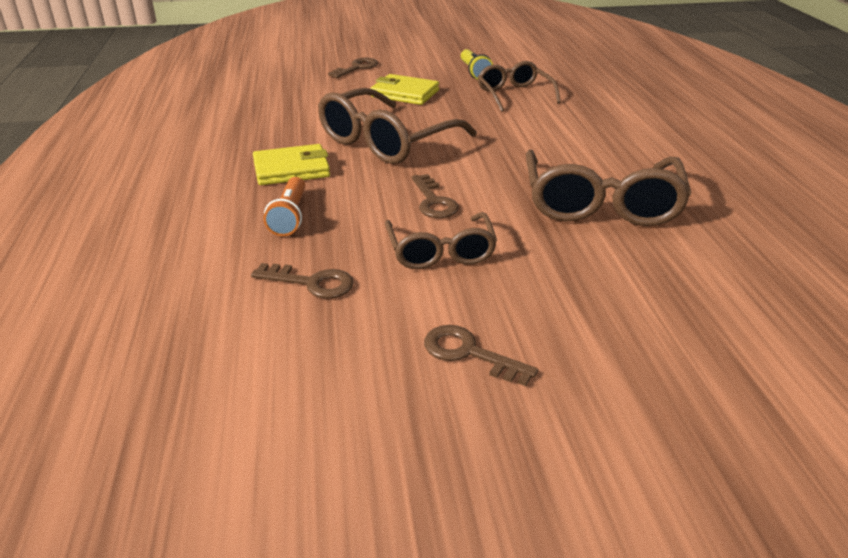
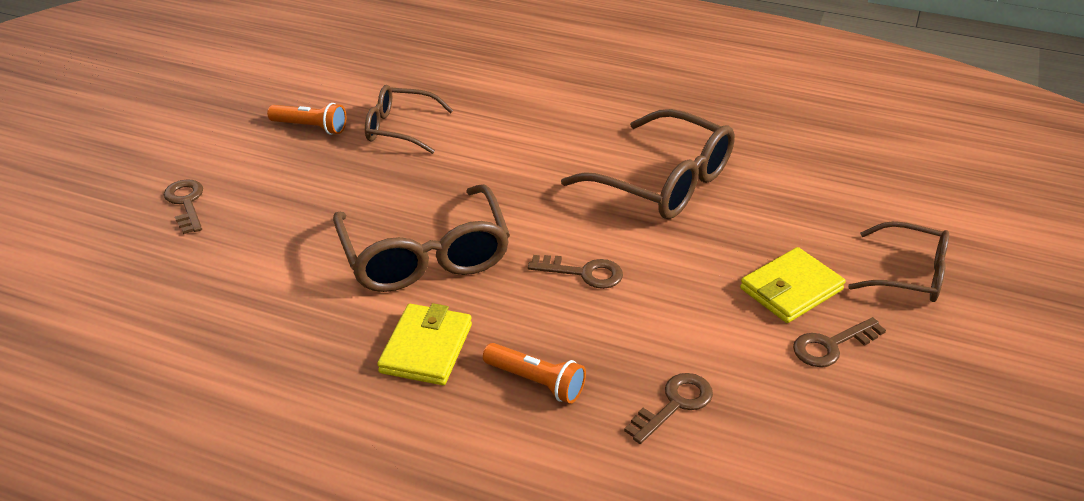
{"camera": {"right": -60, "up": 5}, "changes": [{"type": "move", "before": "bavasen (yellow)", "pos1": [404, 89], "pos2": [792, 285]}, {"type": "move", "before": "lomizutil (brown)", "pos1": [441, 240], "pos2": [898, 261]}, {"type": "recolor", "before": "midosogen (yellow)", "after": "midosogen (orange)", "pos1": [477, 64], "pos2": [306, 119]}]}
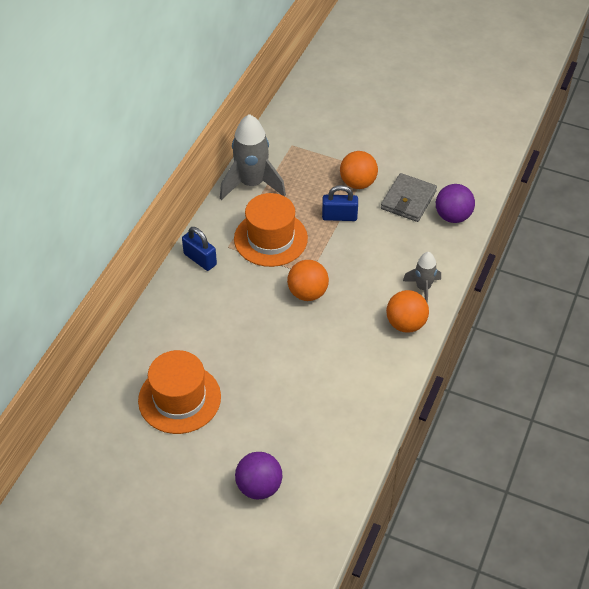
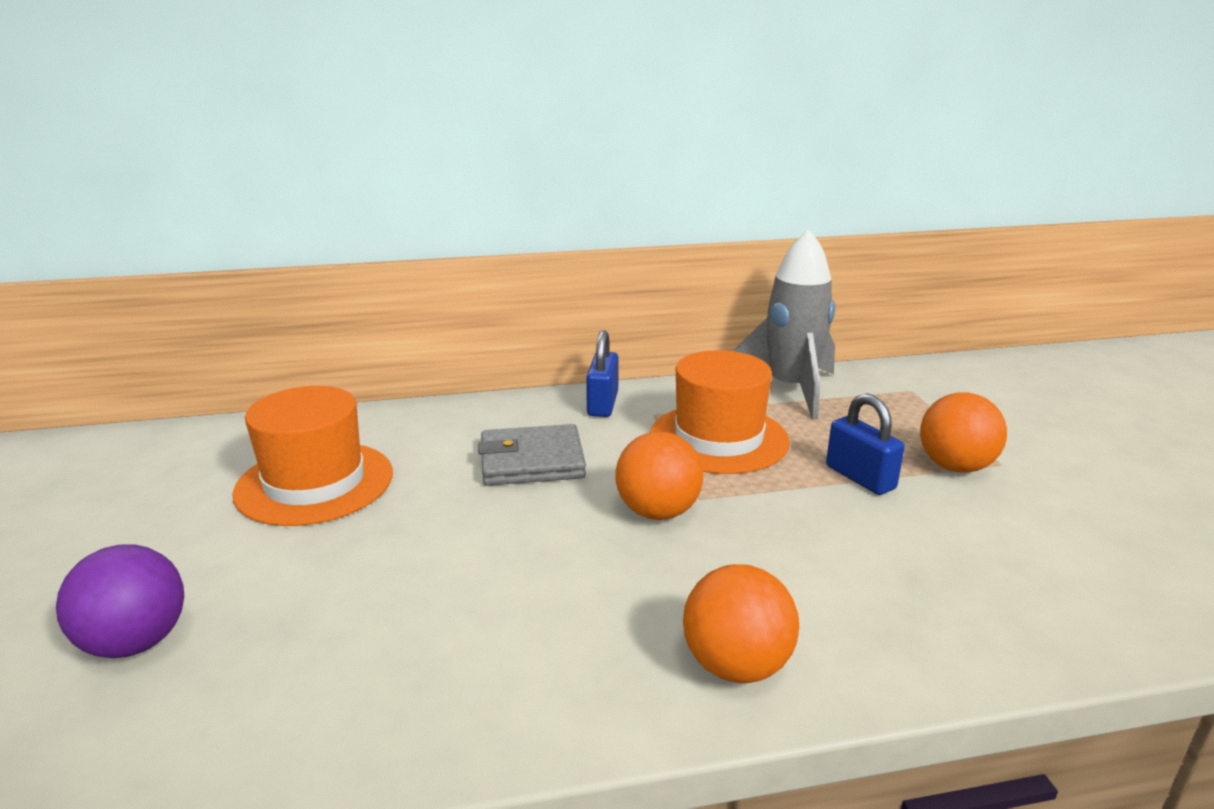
{"camera": {"right": 55, "up": -25}, "changes": [{"type": "delete", "before": "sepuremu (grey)", "pos1": [422, 277]}, {"type": "delete", "before": "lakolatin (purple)", "pos1": [455, 203]}, {"type": "move", "before": "bavasen (grey)", "pos1": [409, 197], "pos2": [532, 455]}]}
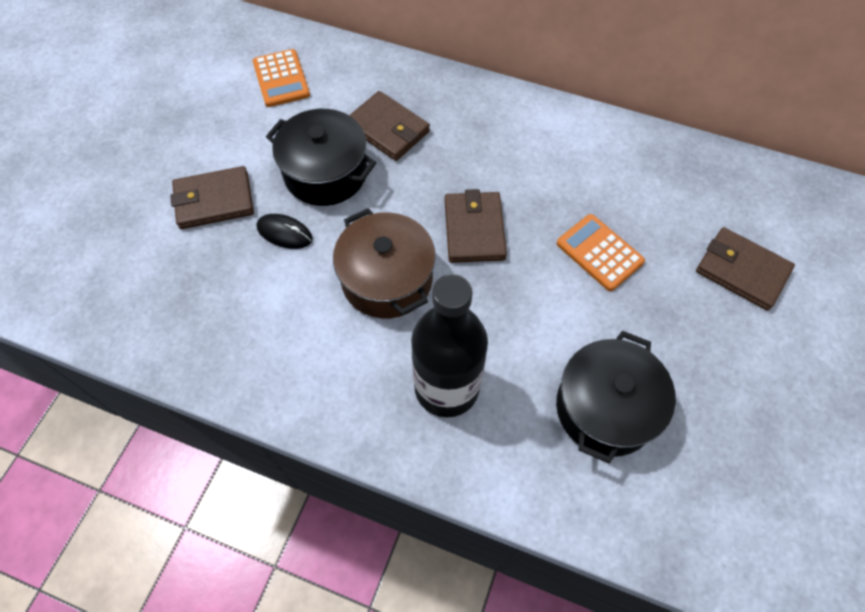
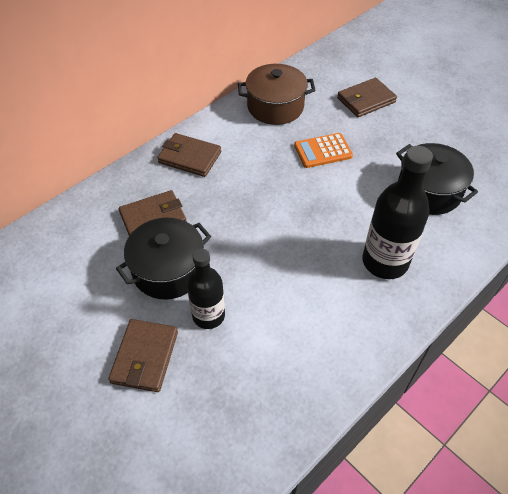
{"camera": {"right": -65, "up": -10}, "changes": [{"type": "delete", "before": "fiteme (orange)", "pos1": [281, 78]}, {"type": "move", "before": "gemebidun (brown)", "pos1": [384, 263], "pos2": [277, 94]}, {"type": "move", "before": "bavasen (brown)", "pos1": [476, 226], "pos2": [189, 155]}, {"type": "replace", "before": "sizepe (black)", "after": "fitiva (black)", "pos1": [285, 231], "pos2": [206, 288]}]}
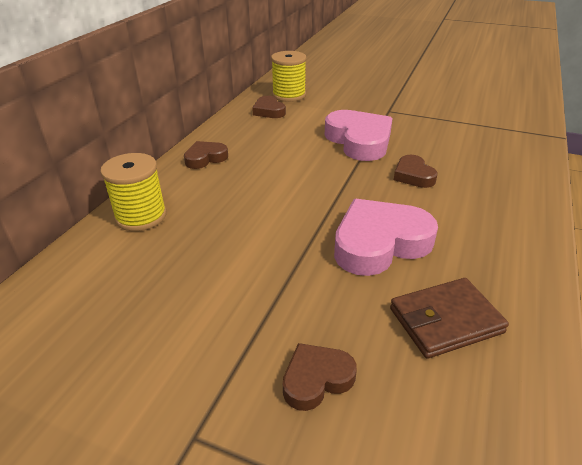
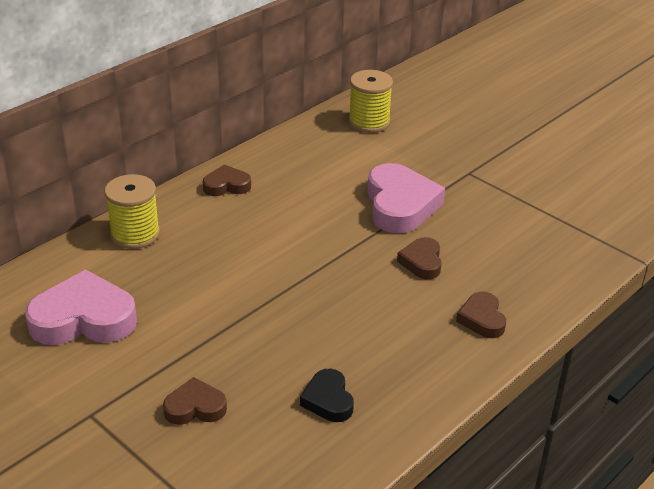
{"camera": {"right": 20, "up": 0}, "changes": [{"type": "move", "before": "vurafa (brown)", "pos1": [269, 107], "pos2": [481, 315]}, {"type": "move", "before": "vurafa (pink)", "pos1": [386, 237], "pos2": [81, 307]}, {"type": "replace", "before": "bavasen (brown)", "after": "vurafa (black)", "pos1": [449, 318], "pos2": [327, 395]}]}
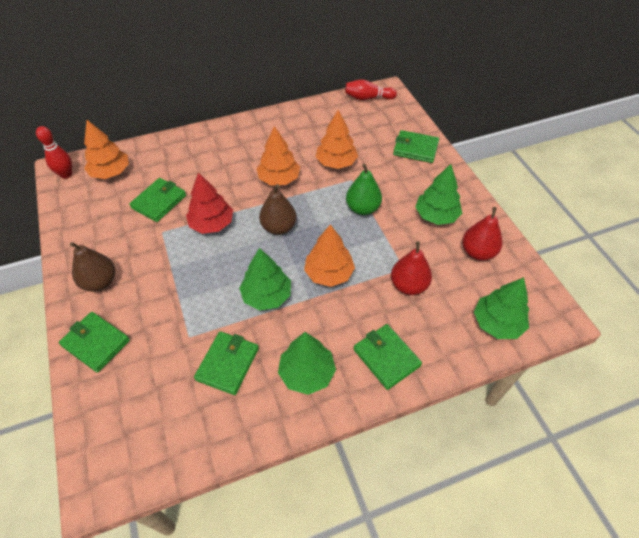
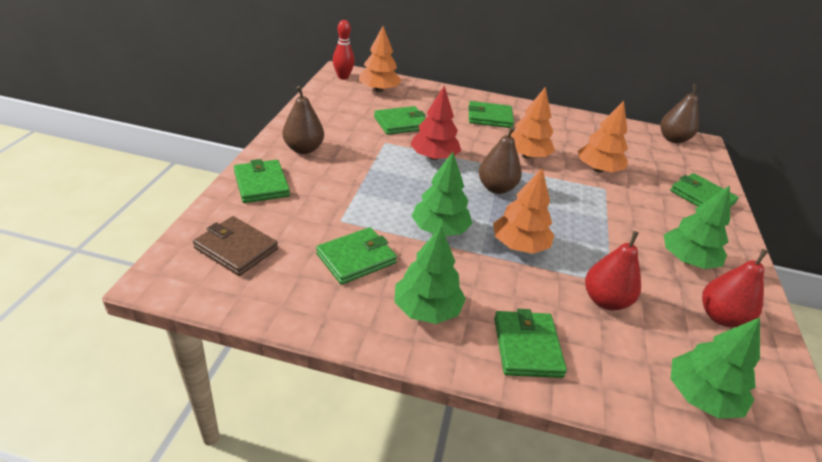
{"camera": {"right": 30, "up": -15}, "changes": [{"type": "delete", "before": "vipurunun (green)", "pos1": [364, 189]}, {"type": "insert", "after": "bavasen (brown)", "pos2": [235, 246]}, {"type": "insert", "after": "bavasen (green)", "pos2": [491, 114]}, {"type": "replace", "before": "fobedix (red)", "after": "vipurunun (brown)", "pos1": [371, 89], "pos2": [679, 113]}]}
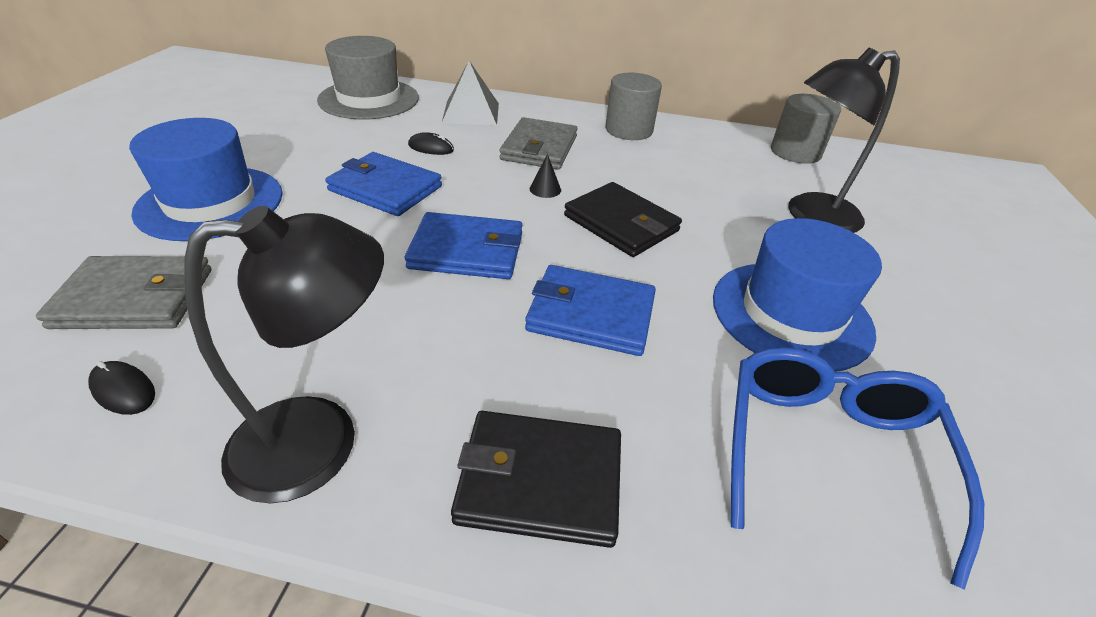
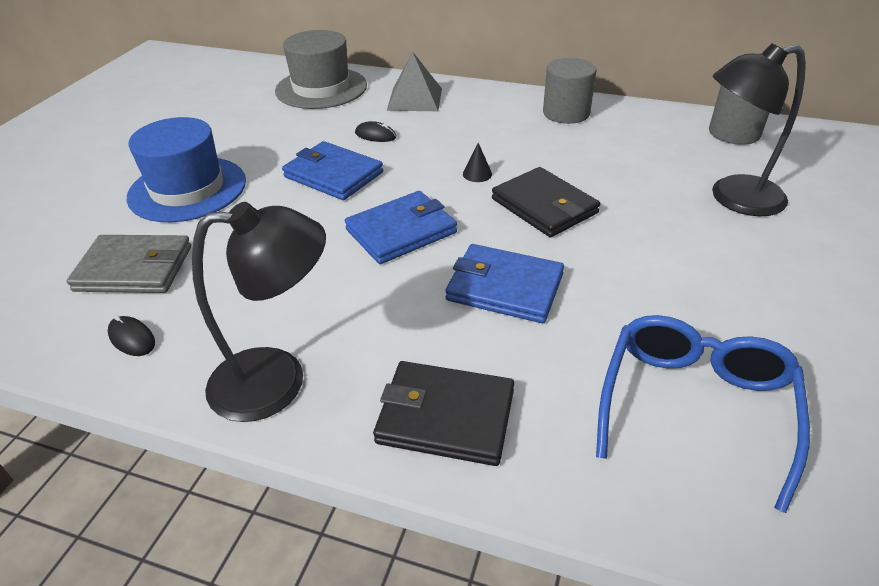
{"camera": {"right": 10, "up": 0}, "changes": [{"type": "delete", "before": "bavasen (grey)", "pos1": [539, 143]}, {"type": "delete", "before": "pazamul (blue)", "pos1": [797, 295]}, {"type": "rotate", "before": "bavasen (blue)", "pos1": [463, 245], "pos2": [401, 227], "turn": -45}]}
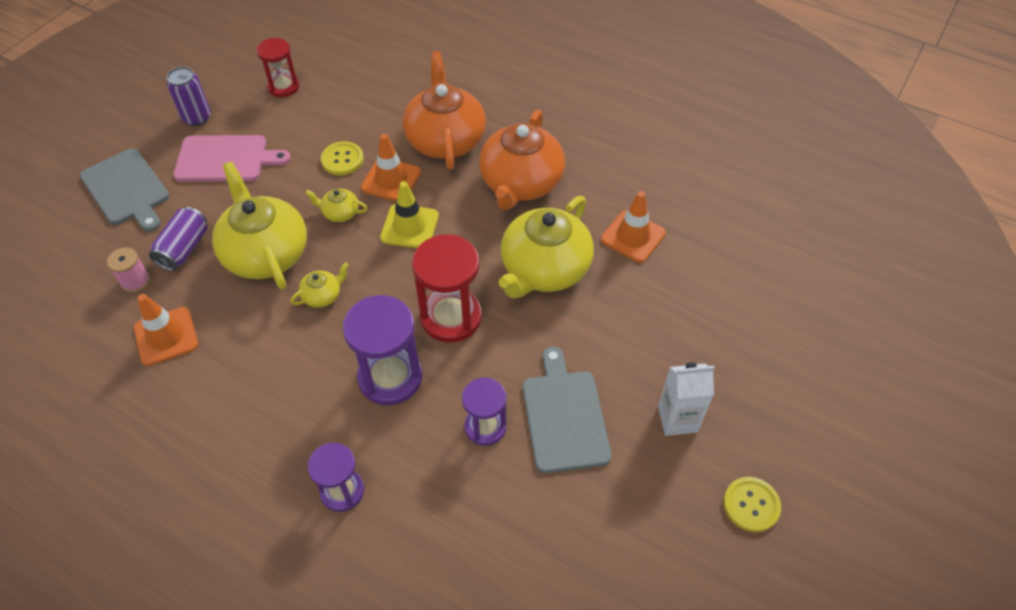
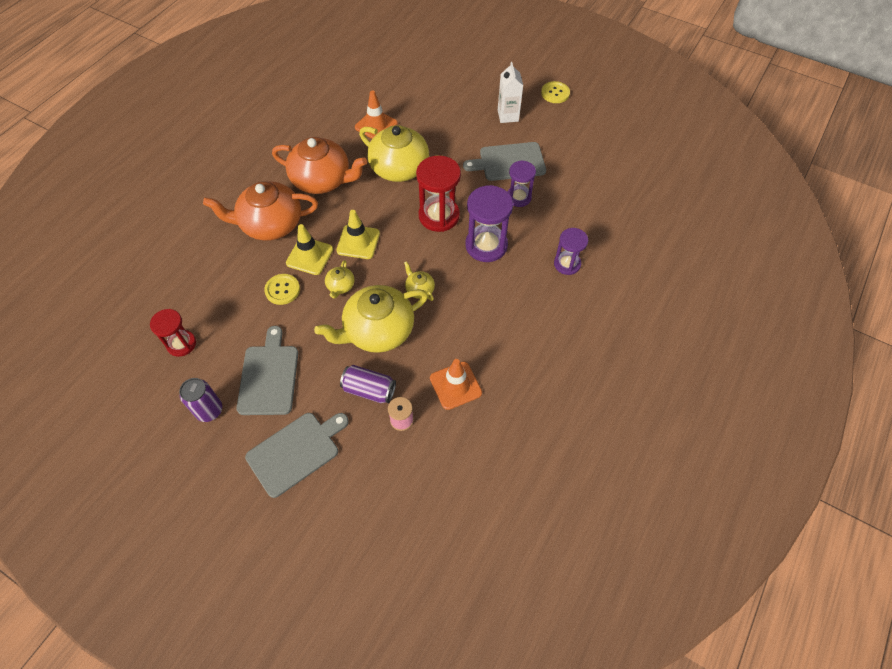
{"camera": {"right": -90, "up": 5}, "changes": [{"type": "recolor", "before": "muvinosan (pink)", "after": "muvinosan (grey)", "pos1": [232, 158], "pos2": [267, 370]}, {"type": "recolor", "before": "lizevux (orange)", "after": "lizevux (yellow)", "pos1": [391, 167], "pos2": [309, 249]}]}
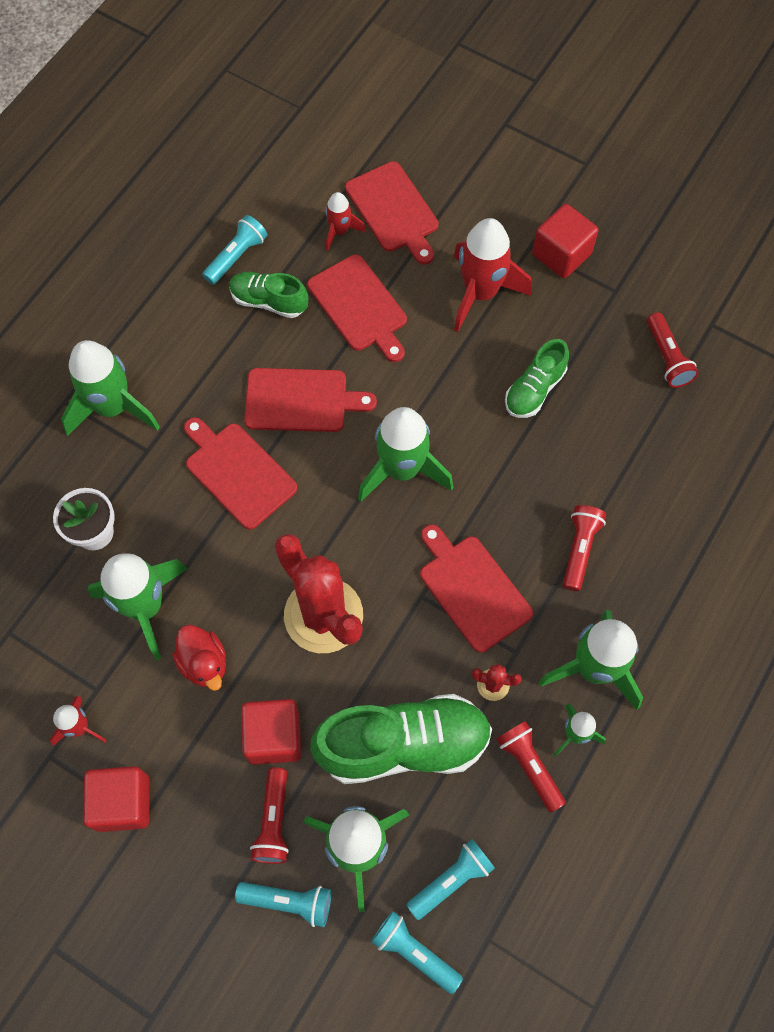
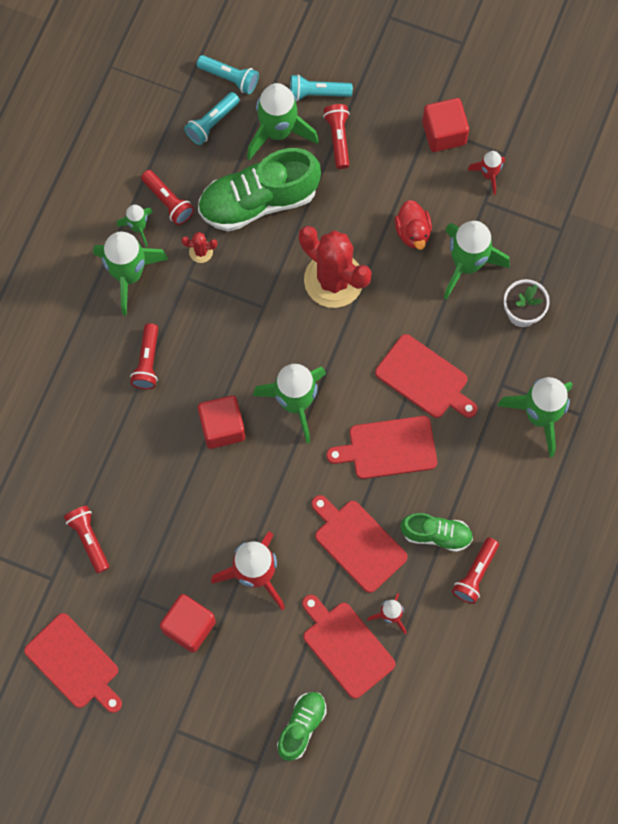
{"camera": {"right": 170, "up": 5}, "changes": [{"type": "move", "before": "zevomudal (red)", "pos1": [271, 732], "pos2": [221, 422]}, {"type": "move", "before": "muvinosan (red)", "pos1": [476, 588], "pos2": [73, 663]}, {"type": "move", "before": "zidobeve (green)", "pos1": [537, 378], "pos2": [301, 726]}, {"type": "recolor", "before": "midosogen (turquoise)", "after": "midosogen (red)", "pos1": [234, 250], "pos2": [475, 571]}, {"type": "rotate", "before": "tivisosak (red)", "pos1": [199, 658], "pos2": [413, 225], "turn": -150}]}
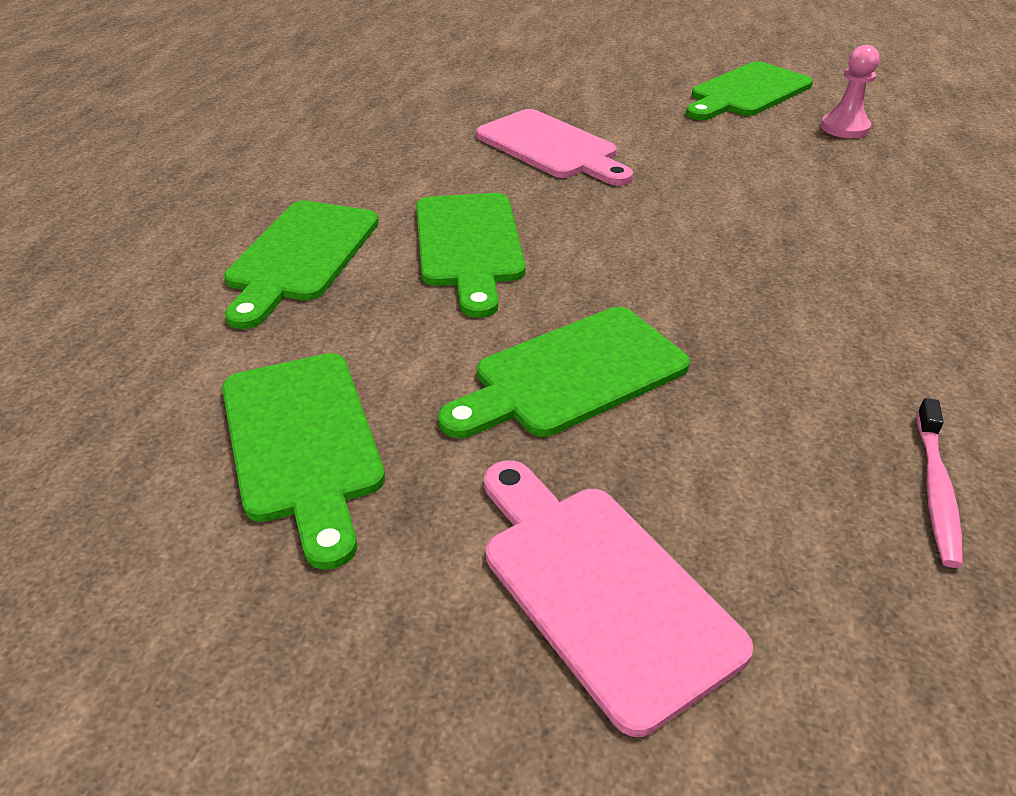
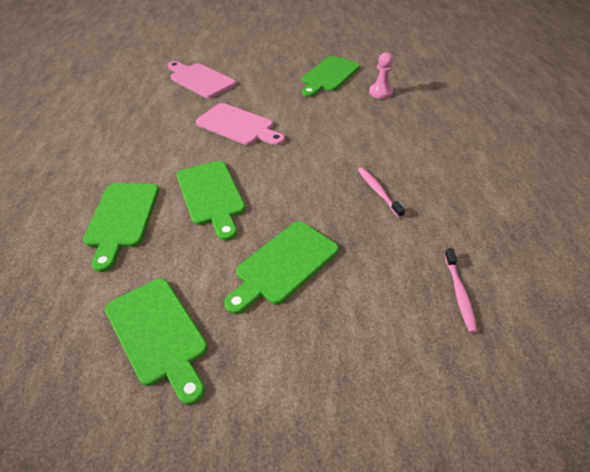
{"camera": {"right": -15, "up": 5}, "changes": [{"type": "insert", "after": "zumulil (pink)", "pos2": [381, 192]}, {"type": "move", "before": "muvinosan (pink)", "pos1": [619, 598], "pos2": [202, 79]}]}
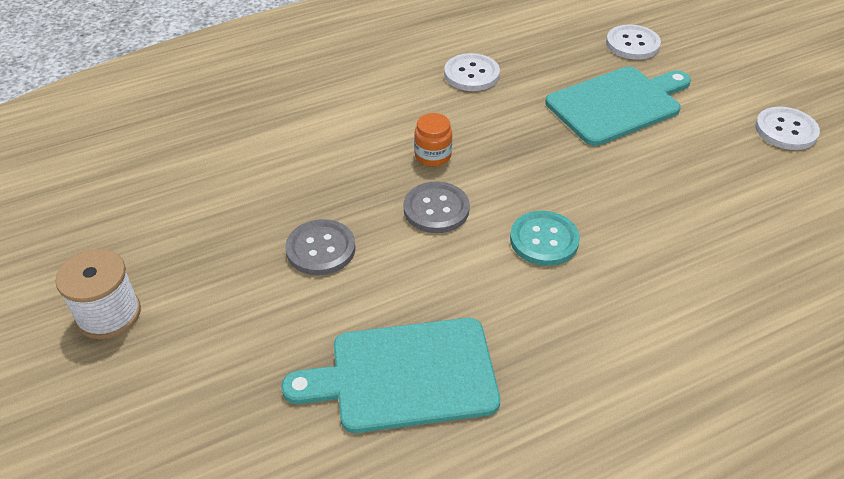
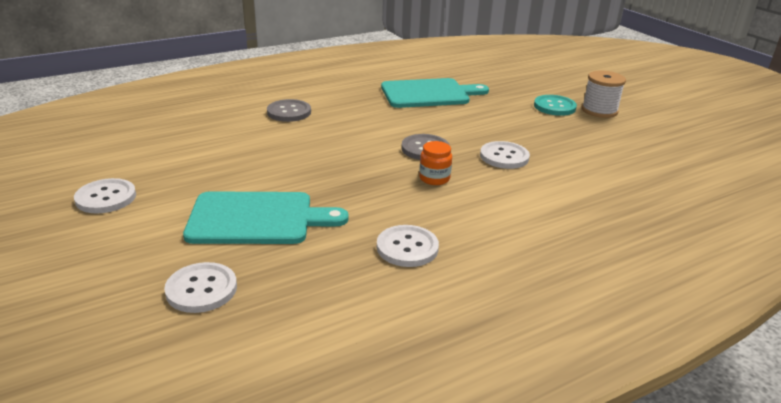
{"camera": {"right": 175, "up": -15}, "changes": [{"type": "insert", "after": "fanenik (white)", "pos2": [505, 155]}, {"type": "move", "before": "fanenik (grey)", "pos1": [320, 247], "pos2": [289, 110]}, {"type": "move", "before": "fanenik (turquoise)", "pos1": [545, 238], "pos2": [555, 105]}, {"type": "rotate", "before": "muvinosan (turquoise)", "pos1": [618, 106], "pos2": [266, 217], "turn": -150}]}
